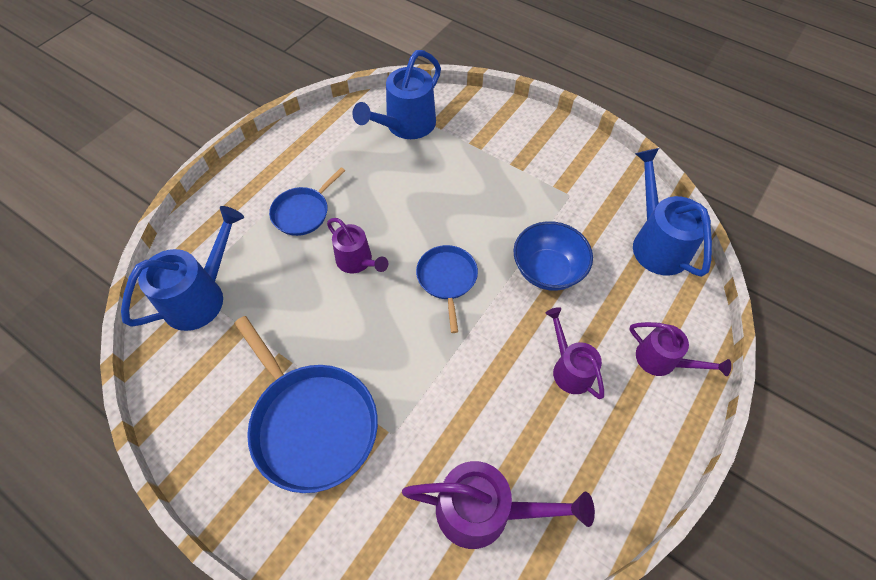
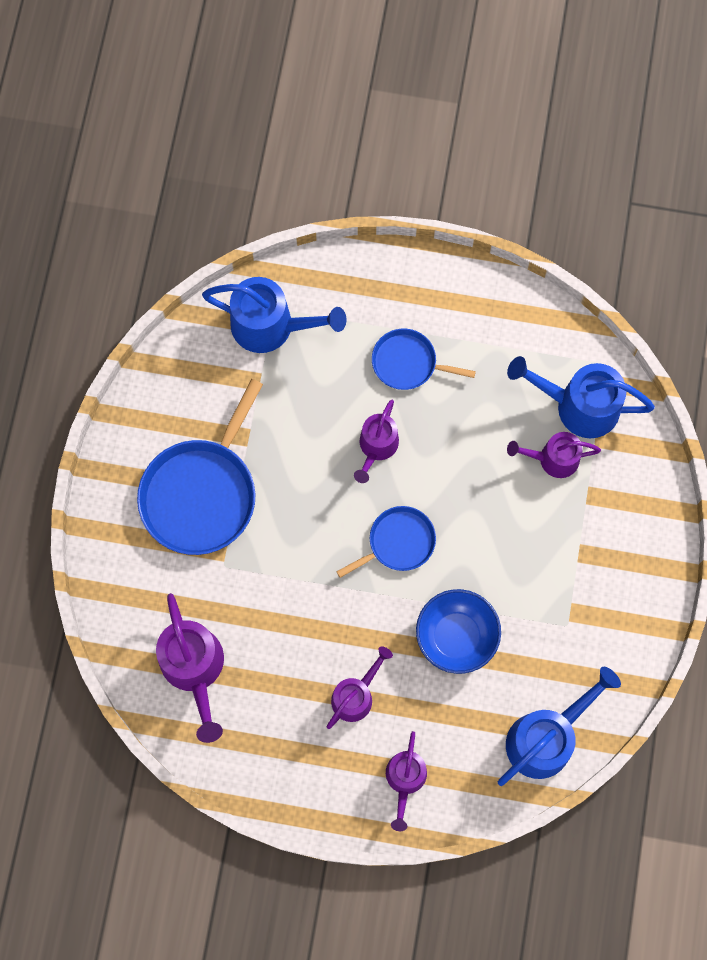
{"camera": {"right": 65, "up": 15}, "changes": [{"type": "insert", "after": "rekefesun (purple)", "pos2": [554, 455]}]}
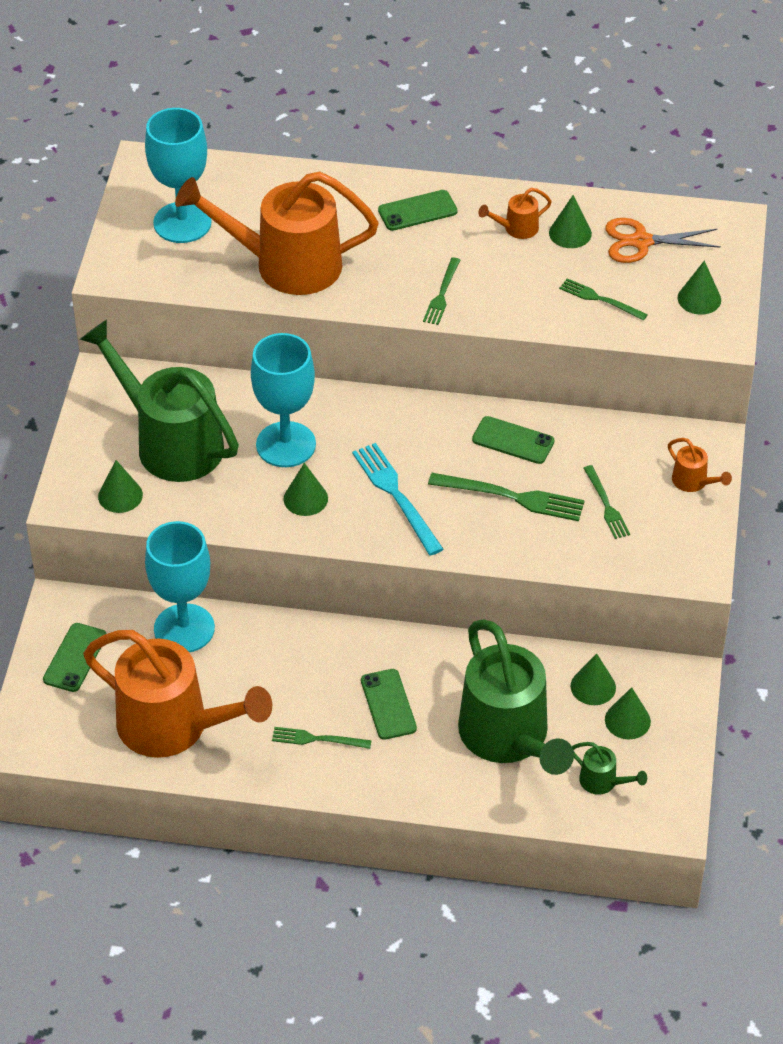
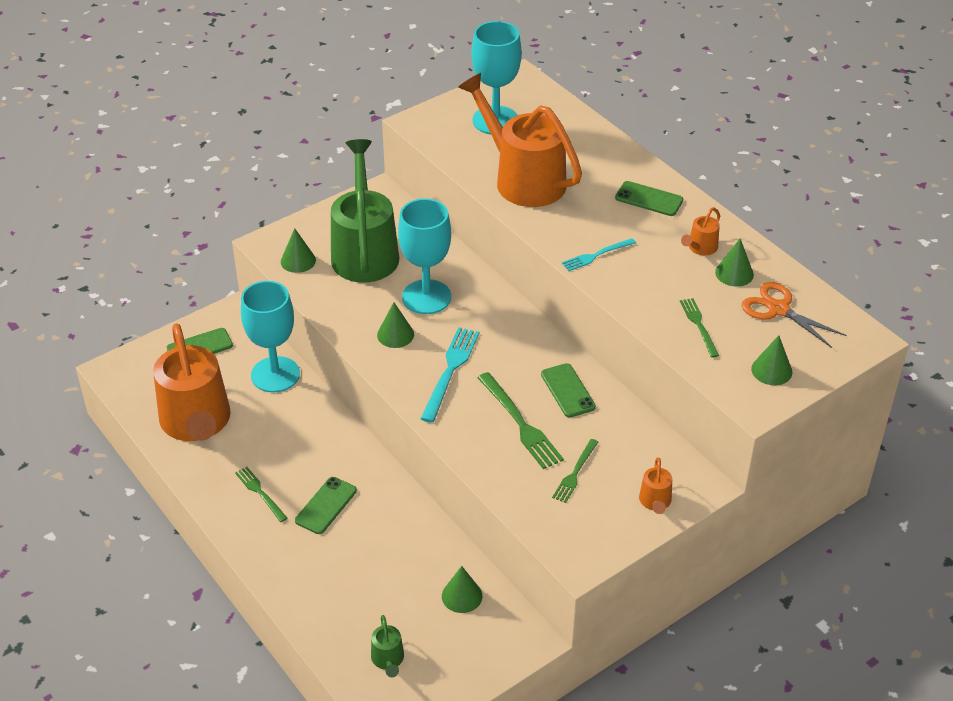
{"camera": {"right": 45, "up": -5}, "changes": [{"type": "delete", "before": "rekefesun (green)", "pos1": [516, 697]}, {"type": "delete", "before": "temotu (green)", "pos1": [628, 713]}, {"type": "recolor", "before": "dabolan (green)", "after": "dabolan (turquoise)", "pos1": [441, 291], "pos2": [599, 254]}, {"type": "rotate", "before": "rekefesun (orange)", "pos1": [515, 213], "pos2": [700, 231], "turn": -75}]}
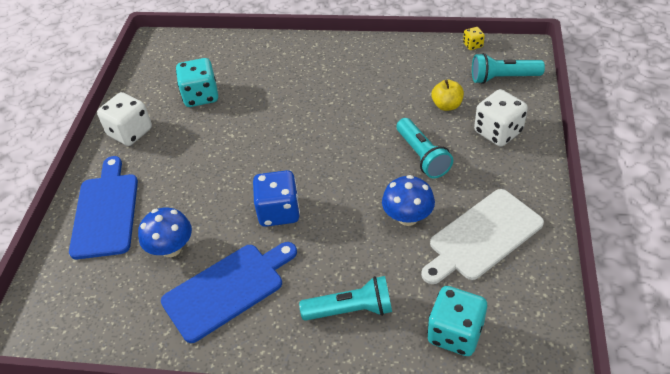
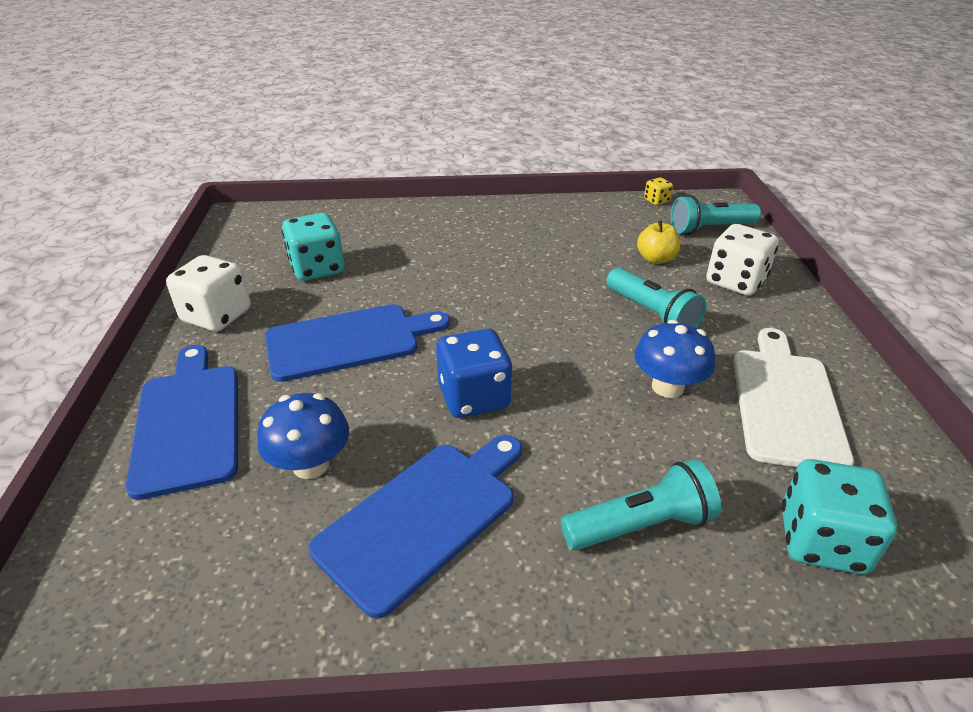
{"camera": {"right": -15, "up": -10}, "changes": [{"type": "insert", "after": "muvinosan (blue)", "pos2": [357, 343]}, {"type": "rotate", "before": "muvinosan (white)", "pos1": [482, 236], "pos2": [793, 397], "turn": 150}]}
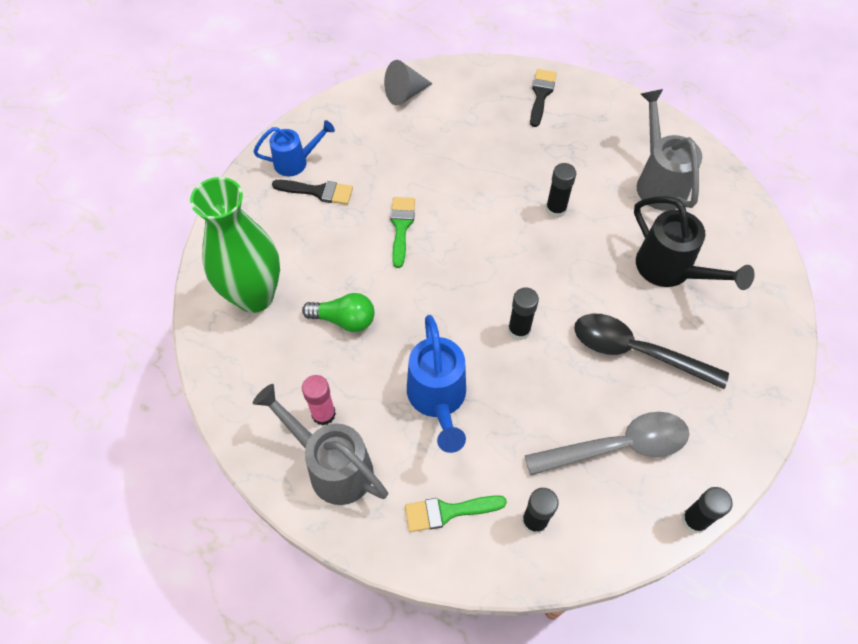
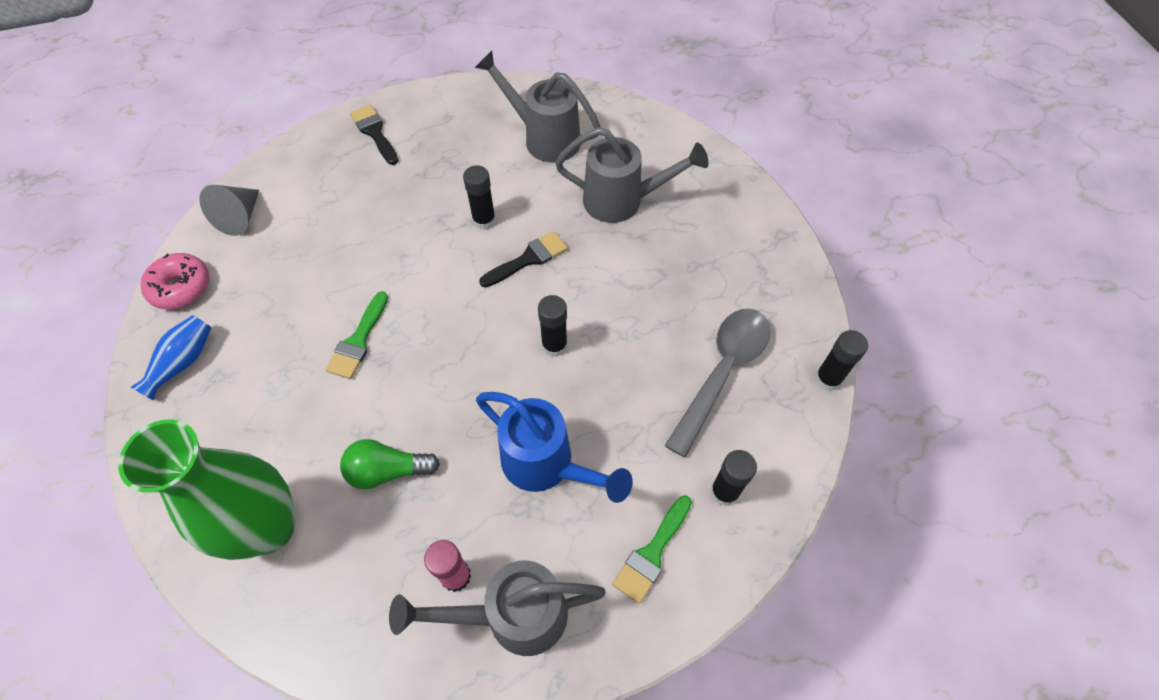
{"camera": {"right": -45, "up": 0}, "changes": [{"type": "delete", "before": "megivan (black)", "pos1": [651, 351]}, {"type": "insert", "after": "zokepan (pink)", "pos2": [174, 281]}, {"type": "move", "before": "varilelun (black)", "pos1": [312, 192], "pos2": [523, 259]}, {"type": "replace", "before": "rekefesun (blue)", "after": "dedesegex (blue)", "pos1": [294, 148], "pos2": [171, 358]}, {"type": "recolor", "before": "rekefesun (black)", "after": "rekefesun (grey)", "pos1": [694, 243], "pos2": [632, 175]}, {"type": "rotate", "before": "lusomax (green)", "pos1": [338, 312], "pos2": [390, 464], "turn": -150}, {"type": "rotate", "before": "varilelun (green)", "pos1": [402, 232], "pos2": [356, 335], "turn": -120}]}
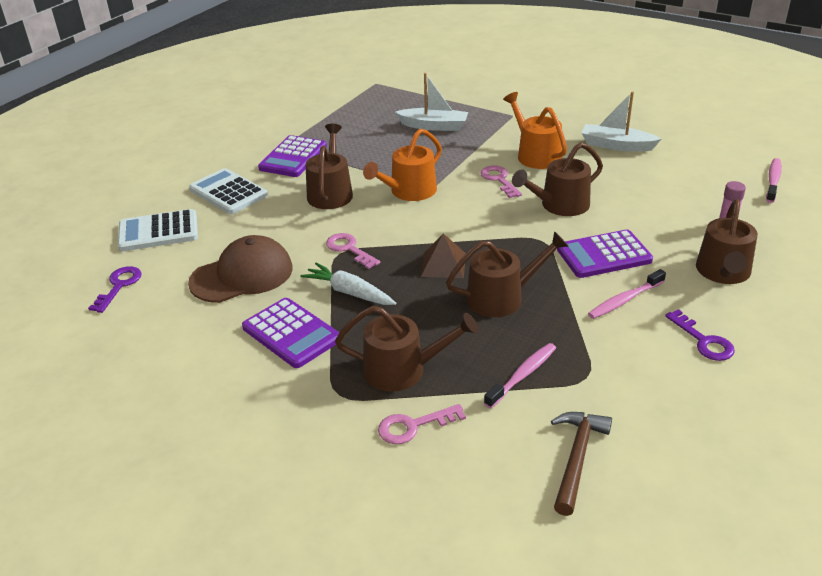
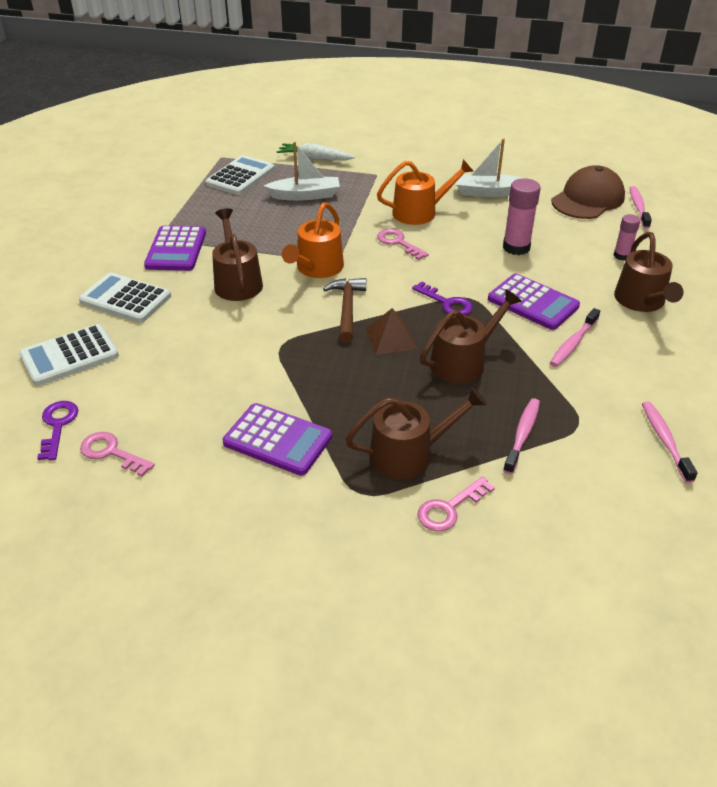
{"camera": {"right": -20, "up": 5}, "changes": [{"type": "delete", "before": "rekefesun (brown)", "pos1": [557, 179]}, {"type": "insert", "after": "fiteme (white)", "pos2": [240, 175]}, {"type": "insert", "after": "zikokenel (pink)", "pos2": [522, 216]}, {"type": "insert", "after": "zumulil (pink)", "pos2": [670, 442]}, {"type": "move", "before": "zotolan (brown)", "pos1": [240, 269], "pos2": [588, 192]}, {"type": "move", "before": "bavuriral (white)", "pos1": [348, 284], "pos2": [316, 151]}, {"type": "move", "before": "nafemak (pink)", "pos1": [353, 251], "pos2": [117, 454]}, {"type": "move", "before": "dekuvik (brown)", "pos1": [581, 464], "pos2": [344, 310]}, {"type": "move", "before": "nafemak (purple)", "pos1": [700, 335], "pos2": [442, 298]}, {"type": "rotate", "before": "rekefesun (orange)", "pos1": [535, 130], "pos2": [425, 192], "turn": 120}, {"type": "rotate", "before": "fiteme (purple)", "pos1": [605, 254], "pos2": [534, 302], "turn": -105}]}
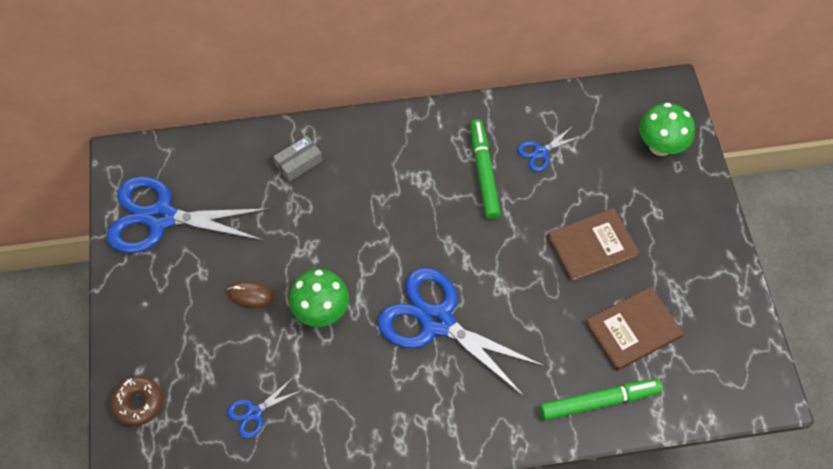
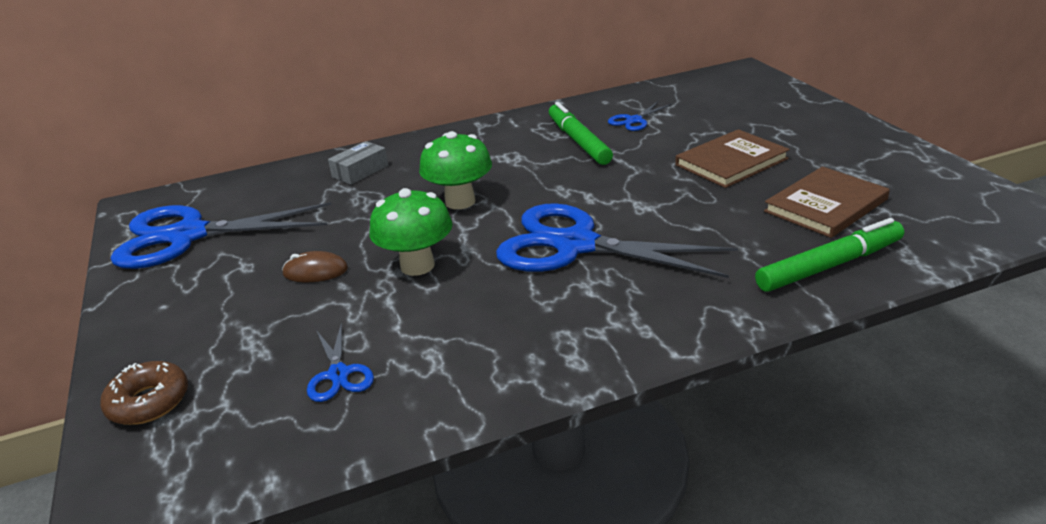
{"camera": {"right": -10, "up": -30}, "changes": [{"type": "move", "before": "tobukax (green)", "pos1": [667, 129], "pos2": [455, 170]}, {"type": "rotate", "before": "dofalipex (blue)", "pos1": [265, 408], "pos2": [340, 362], "turn": -60}]}
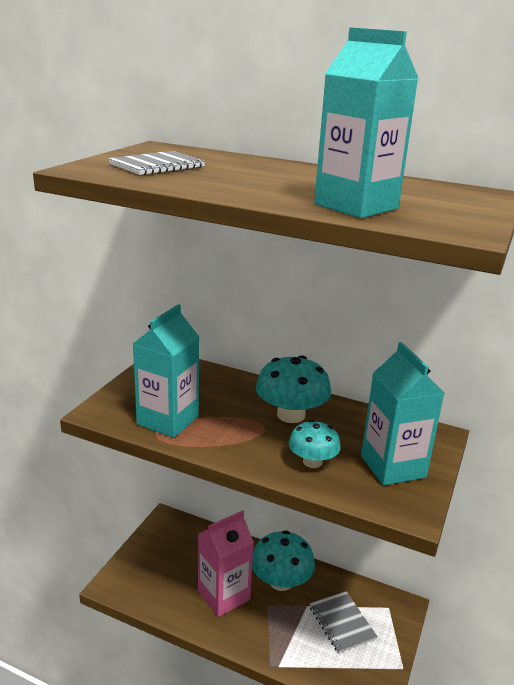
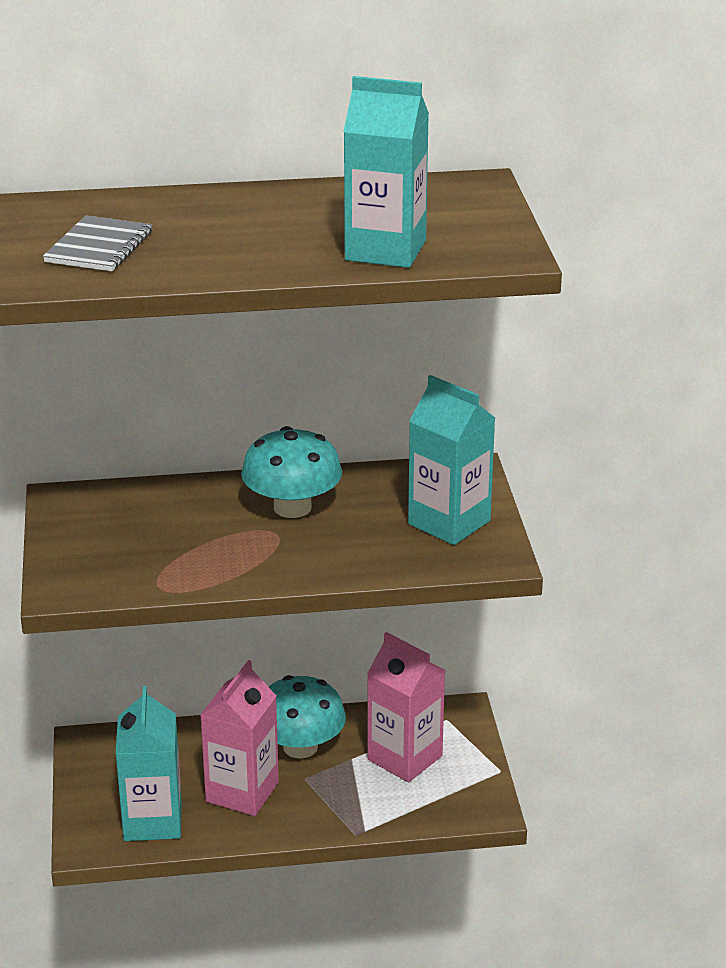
{"camera": {"right": -30, "up": 5}, "changes": [{"type": "delete", "before": "tobukax (turquoise)", "pos1": [314, 444]}, {"type": "move", "before": "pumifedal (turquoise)", "pos1": [166, 371], "pos2": [148, 763]}, {"type": "replace", "before": "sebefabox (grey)", "after": "pumifedal (pink)", "pos1": [344, 622], "pos2": [406, 707]}]}
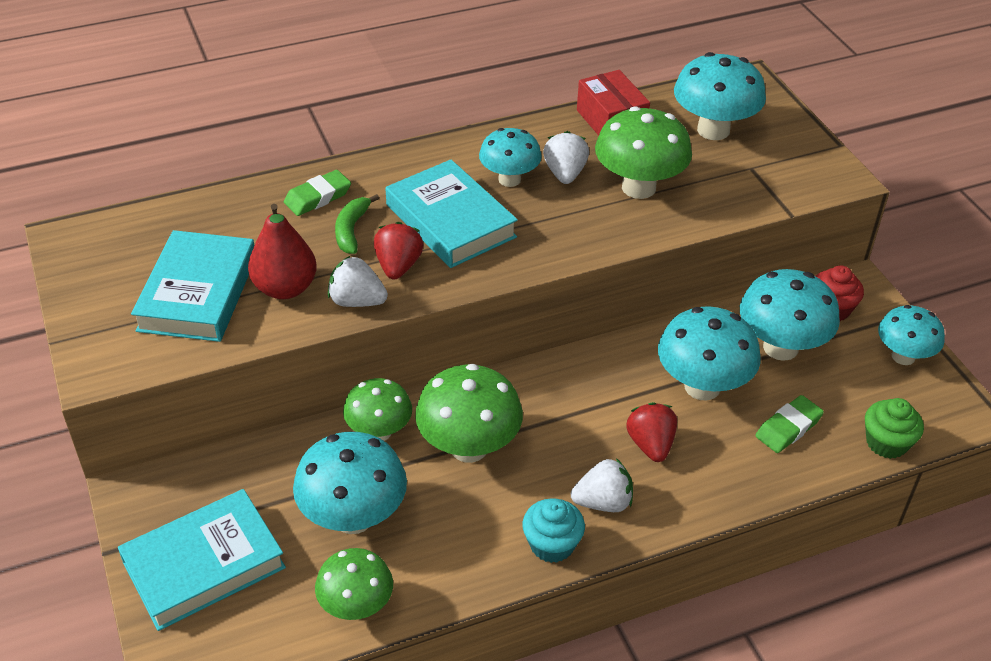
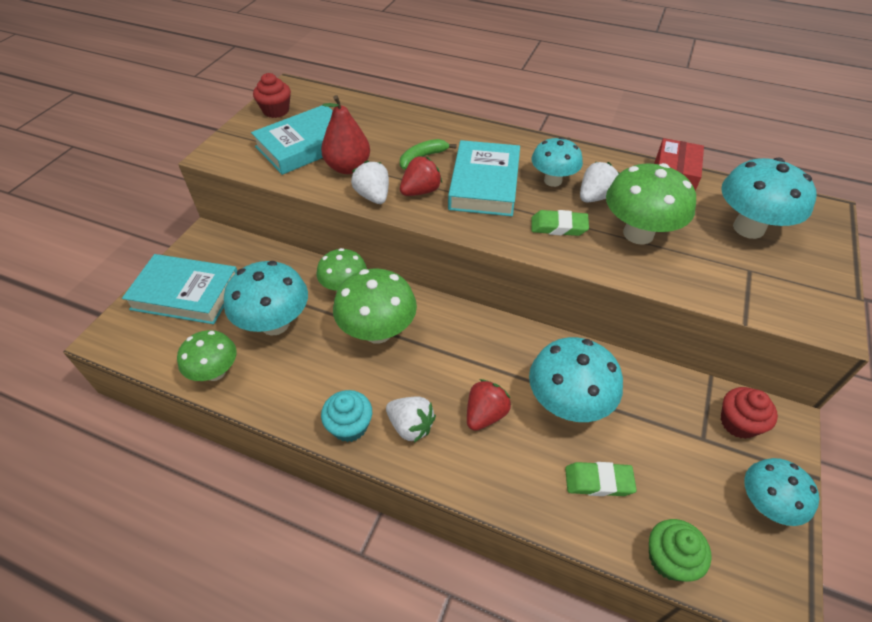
{"camera": {"right": 45, "up": 5}, "changes": [{"type": "delete", "before": "tobukax (turquoise)", "pos1": [790, 315]}, {"type": "insert", "after": "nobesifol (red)", "pos2": [272, 95]}, {"type": "move", "before": "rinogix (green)", "pos1": [317, 193], "pos2": [560, 223]}]}
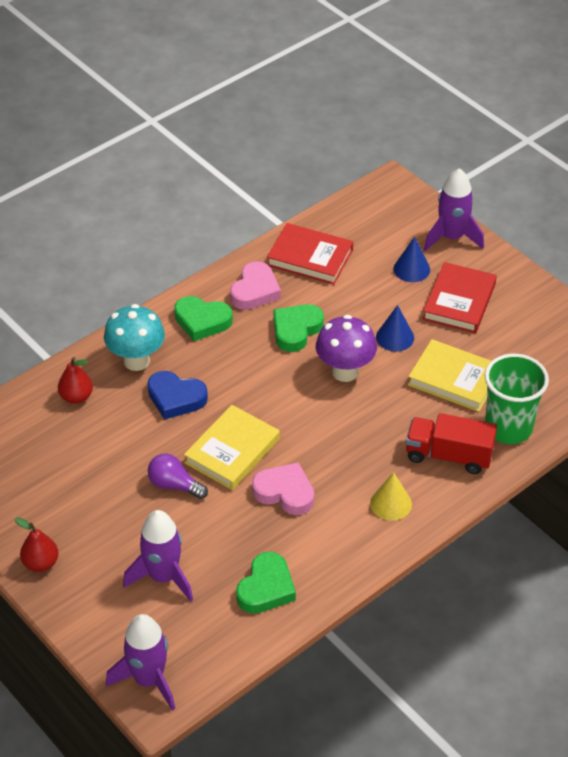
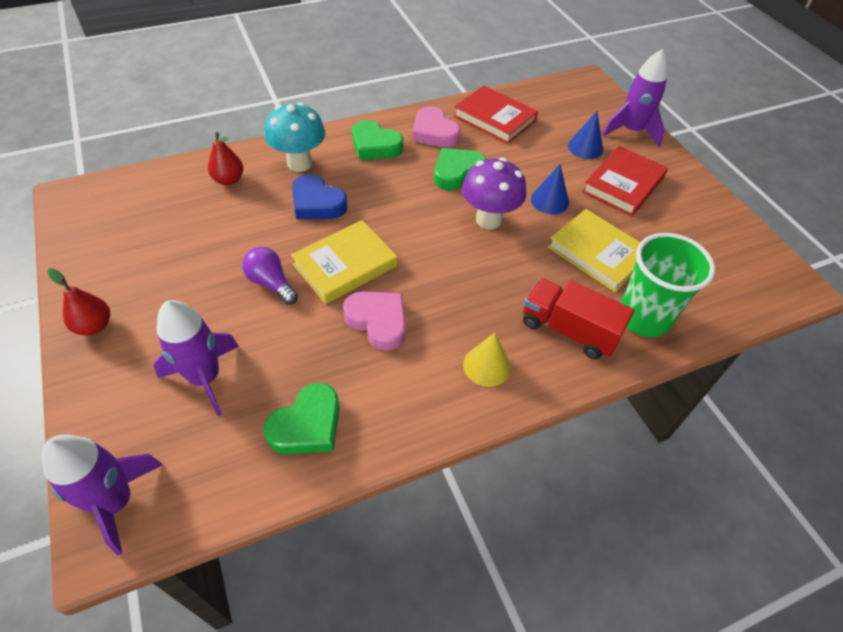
{"camera": {"right": 15, "up": 5}, "changes": [{"type": "rotate", "before": "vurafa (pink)", "pos1": [255, 285], "pos2": [436, 126], "turn": 105}]}
